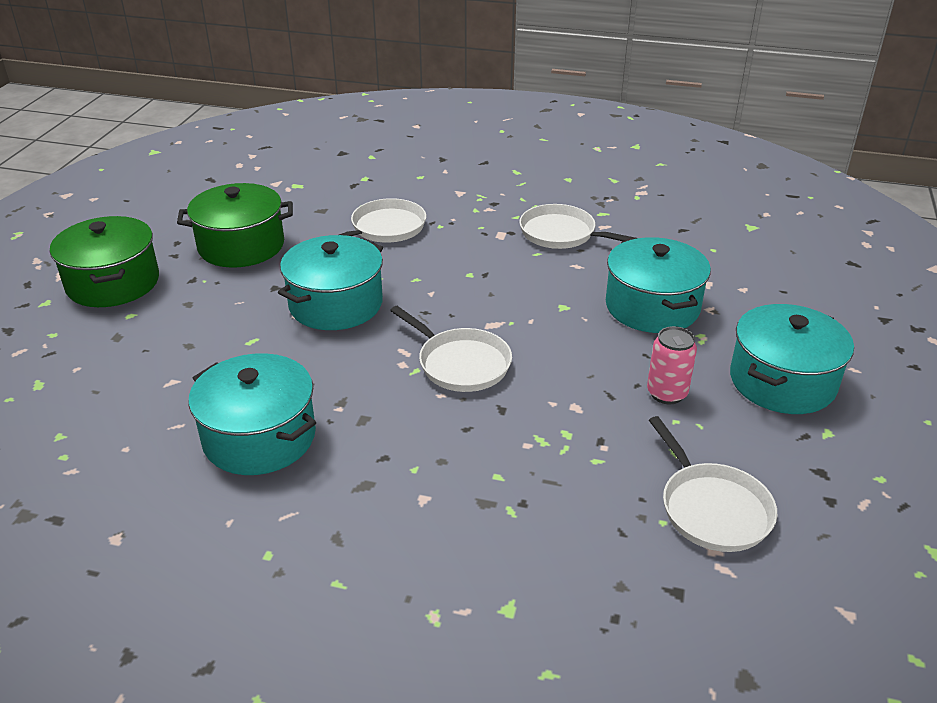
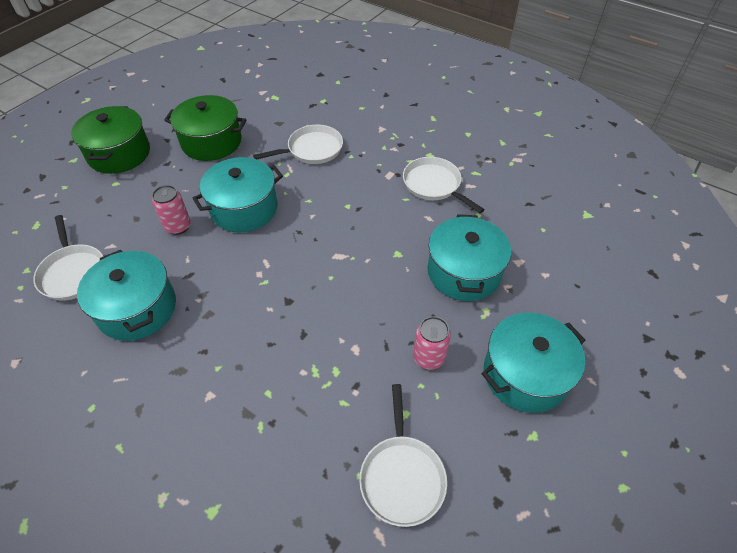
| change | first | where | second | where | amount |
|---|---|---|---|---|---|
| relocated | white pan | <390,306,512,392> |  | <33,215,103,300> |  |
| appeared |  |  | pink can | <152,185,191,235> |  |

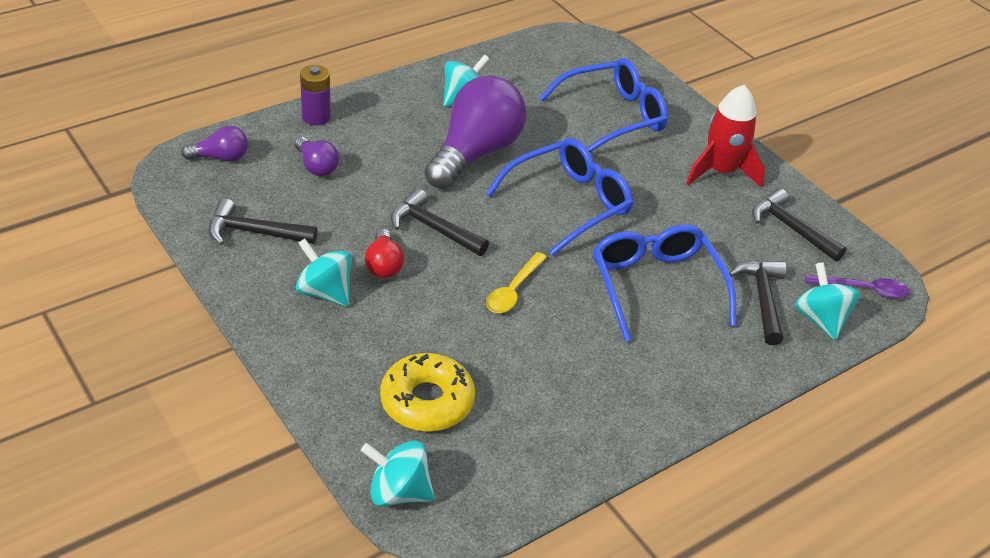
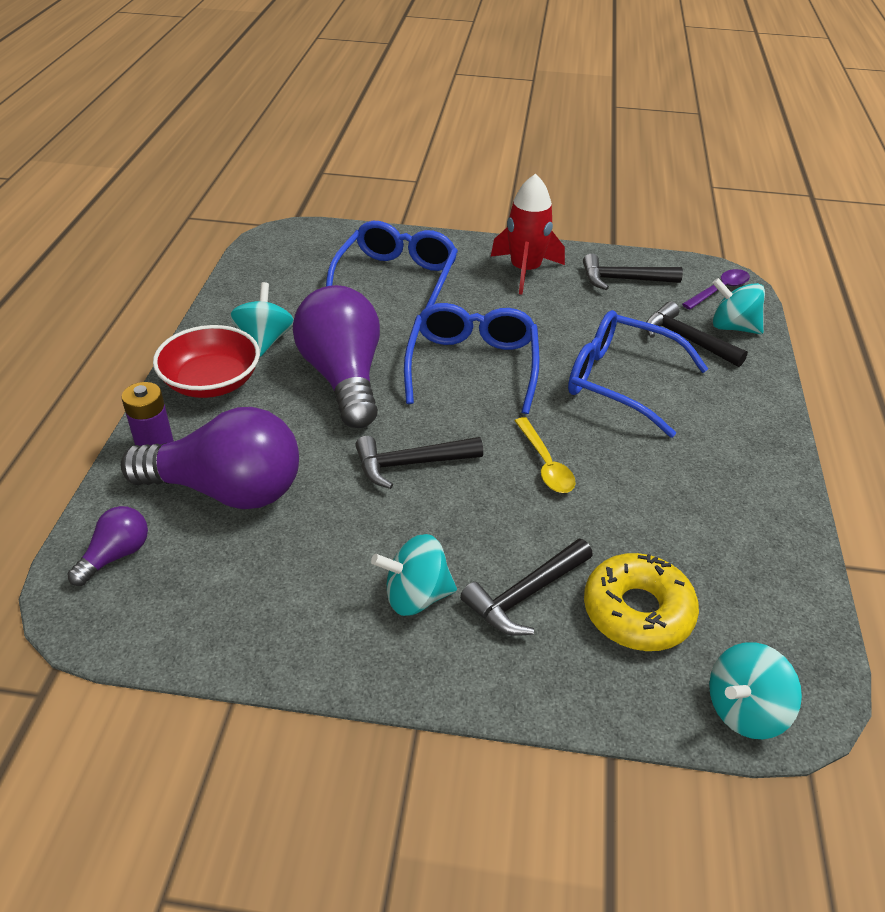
| change | first | where | second | where | amount |
|---|---|---|---|---|---|
| size | purple light bulb | <295,137,339,176> |  | <121,407,299,509> | x2.15 |
| appeared |  |  | red bowl | <153,325,260,398> |  |
| relocated | black hammer | <209,198,318,245> |  | <460,539,593,636> |  |
| missing | red light bulb | <365,229,404,278> |  |  |  |

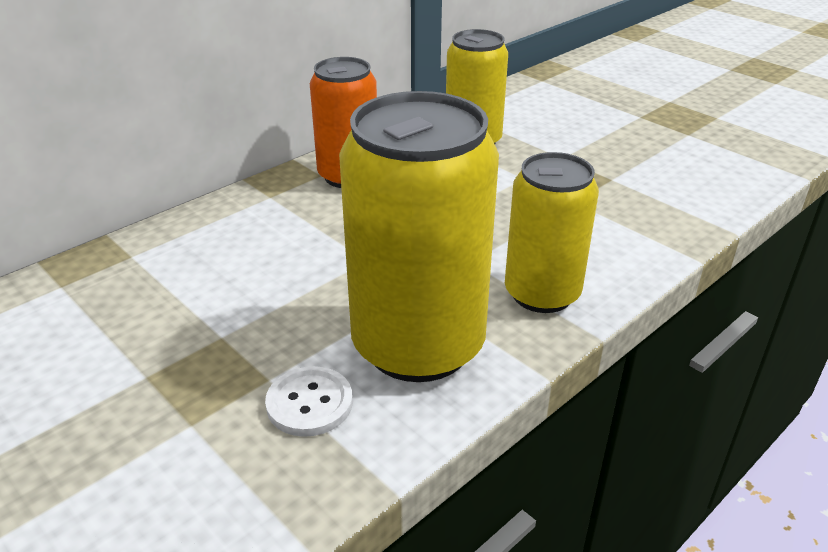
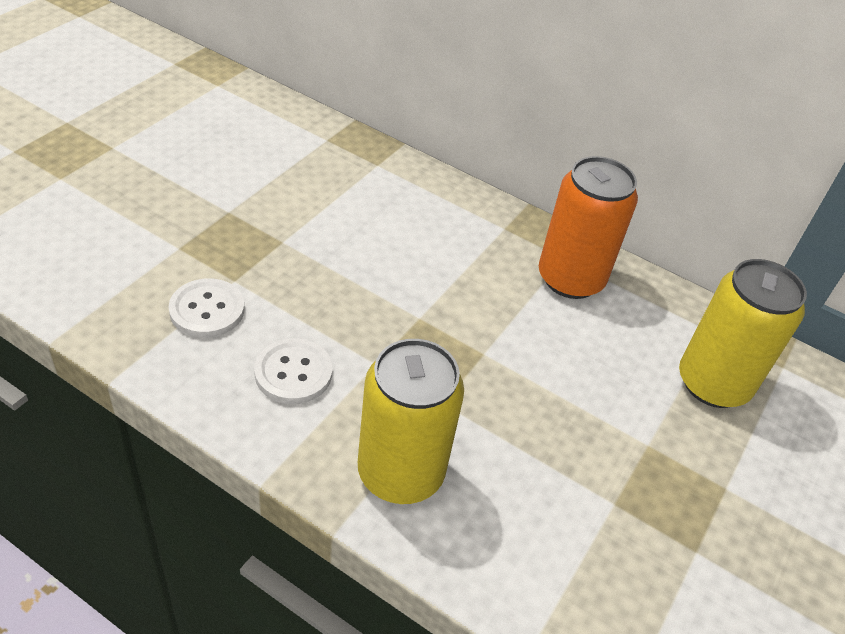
| change | first | where | second | where | amount |
|---|---|---|---|---|---|
| exchanged | yellow can | <339,91,499,382> | white button | <254,338,332,404> |  |

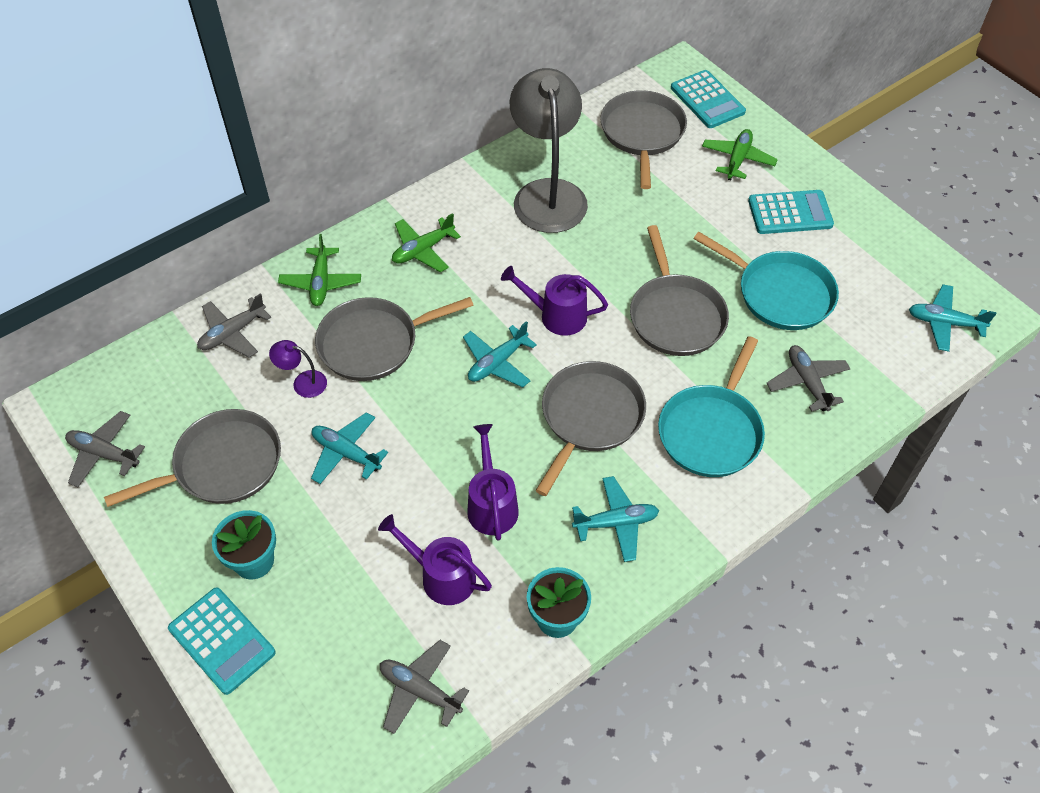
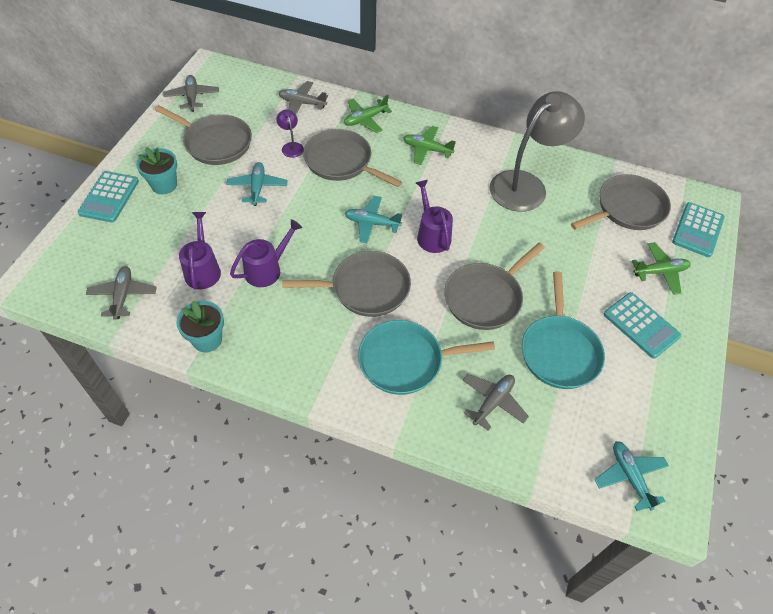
| change | first | where | second | where | amount |
|---|---|---|---|---|---|
| missing | turquoise plane | <572,476,659,562> |  |  |  |

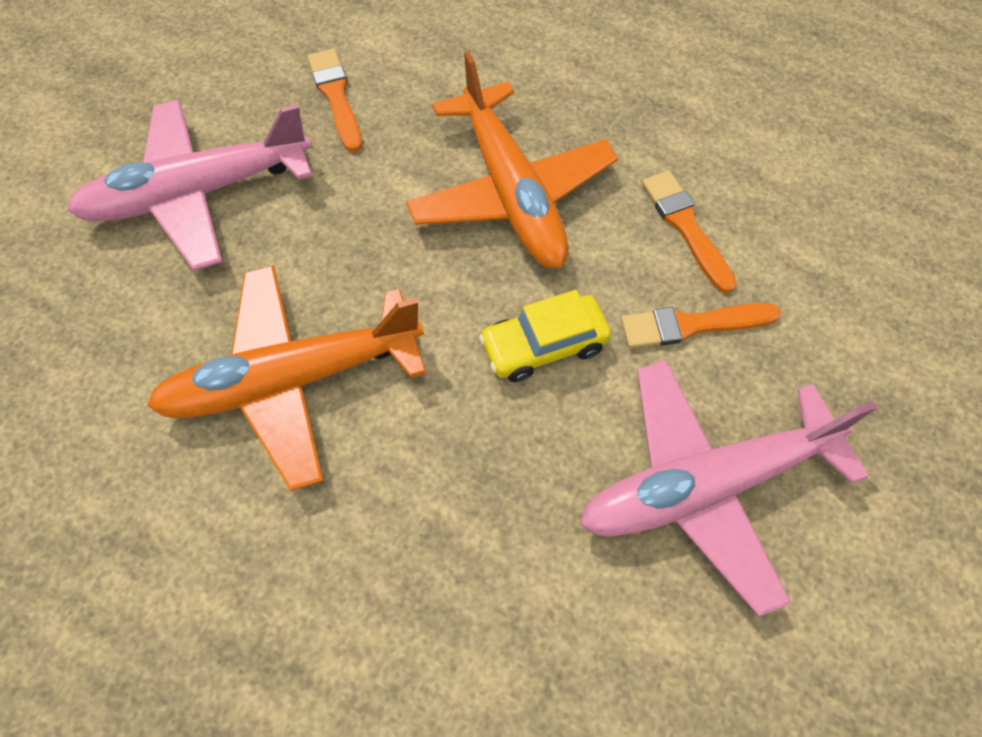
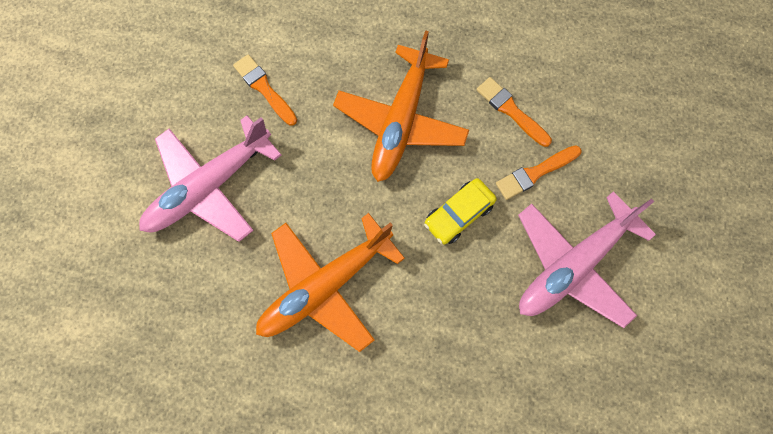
| change | first | where | second | where | amount |
|---|---|---|---|---|---|
| spun | orange plane | <406,51,618,268> |  | <333,30,469,182> | 60 degrees clockwise |

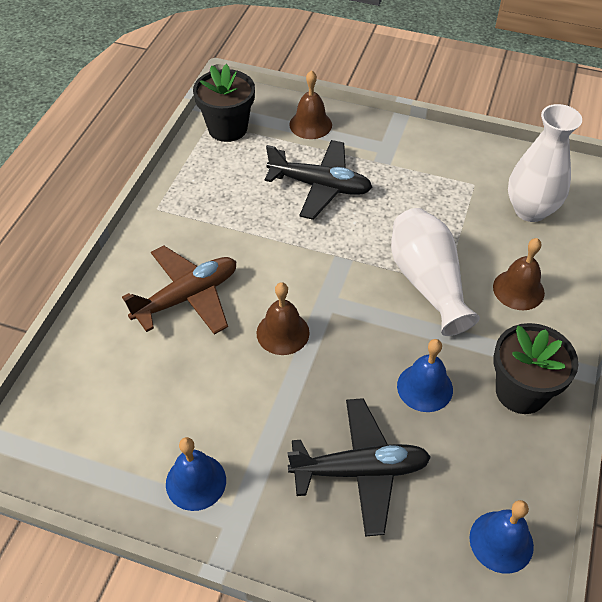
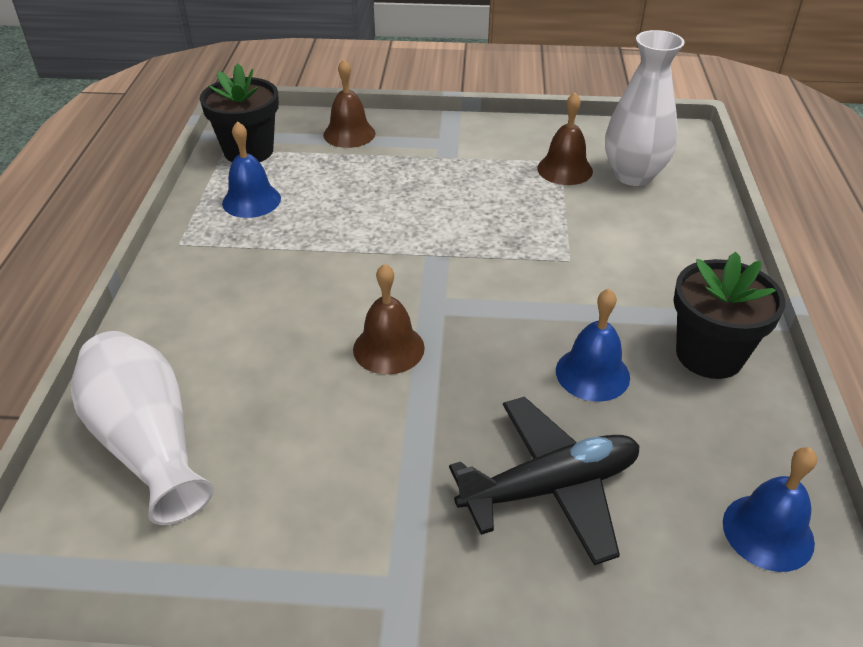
| change | first | where | second | where | amount |
|---|---|---|---|---|---|
| relocated | white vase | <391,208,480,336> |  | <71,331,214,525> |  |
| relocated | blue bell | <166,437,226,511> |  | <222,121,281,218> |  |
| relocated | brown bell | <493,238,545,310> |  | <537,92,593,185> |  |
| missing | brown plane | <122,246,236,335> |  |  |  |
| missing | black plane | <264,140,373,220> |  |  |  |

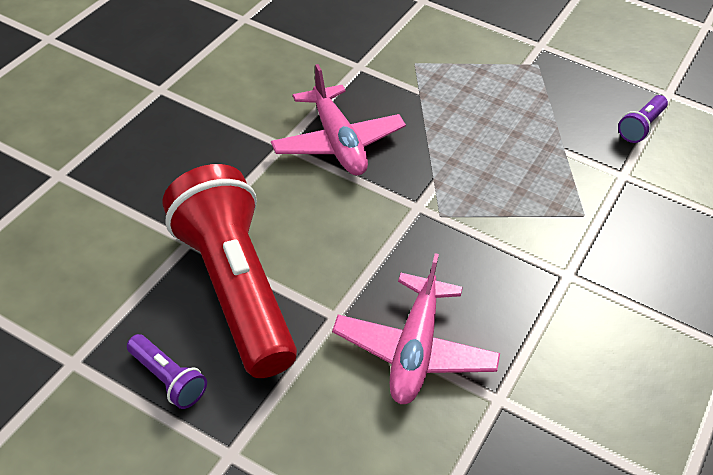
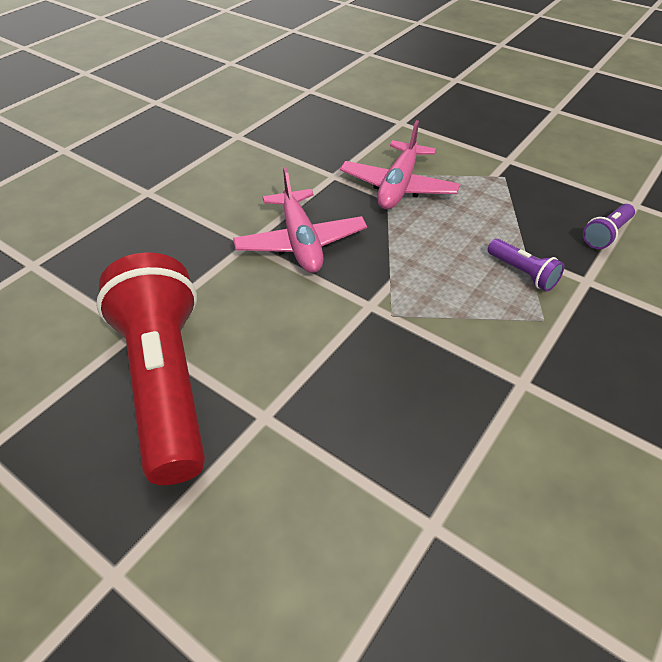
| change | first | where | second | where | amount |
|---|---|---|---|---|---|
| relocated | pink plane | <332,253,500,404> |  | <340,120,460,209> |  |
| relocated | purple flashlight | <127,334,207,409> |  | <488,239,565,291> |  |

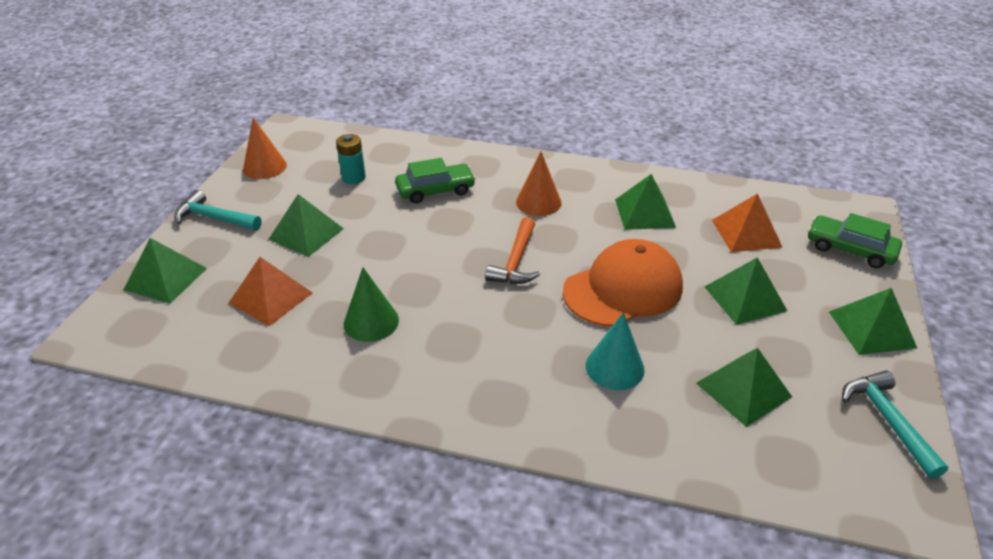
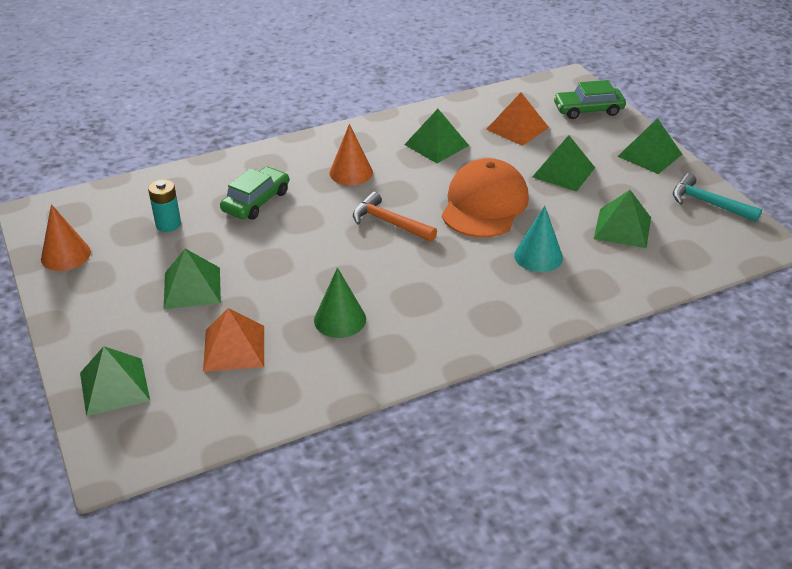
| change | first | where | second | where | amount |
|---|---|---|---|---|---|
| spun | orange hammer | <485,217,540,284> |  | <353,192,437,242> | 150 degrees clockwise |
| missing | turquoise hammer | <174,190,262,230> |  |  |  |

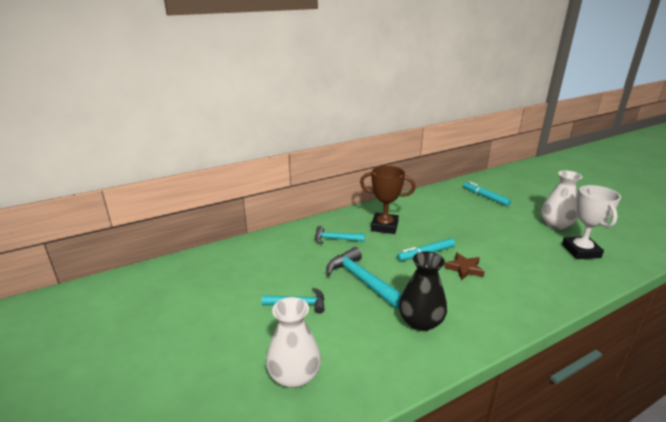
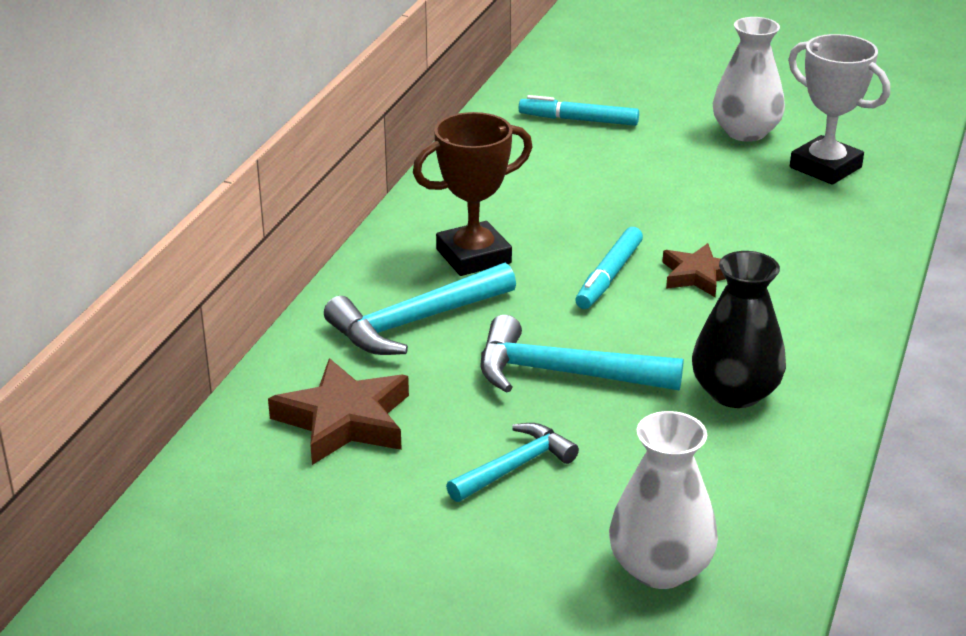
| change | first | where | second | where | amount |
|---|---|---|---|---|---|
| appeared |  |  | brown star | <268,358,409,465> |  |
| size | turquoise hammer | <315,226,365,244> |  | <324,263,516,355> | x1.58 |

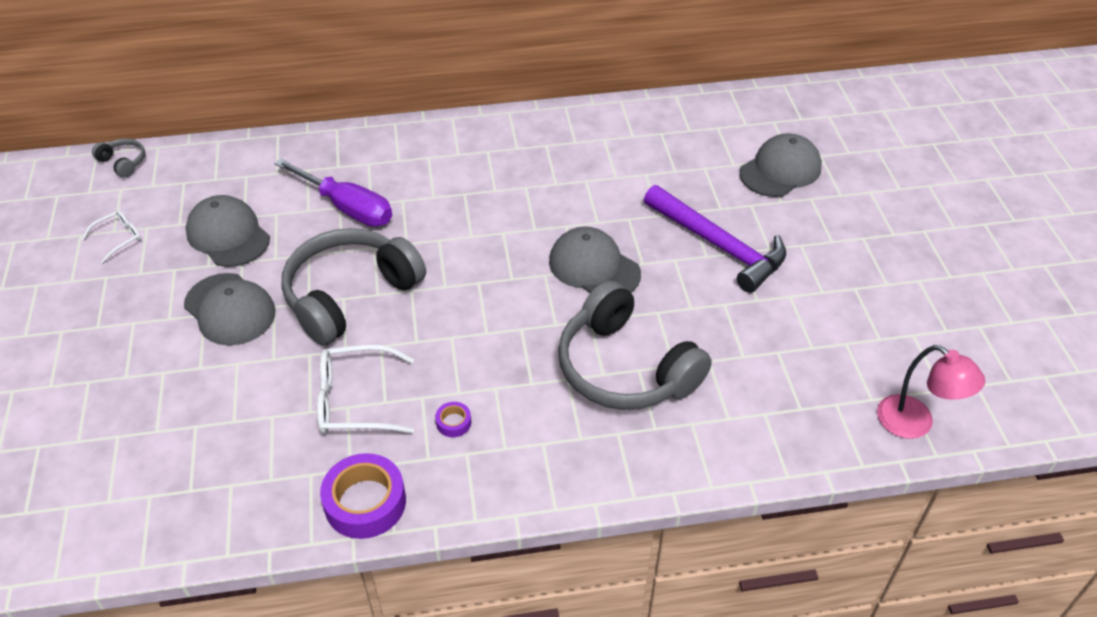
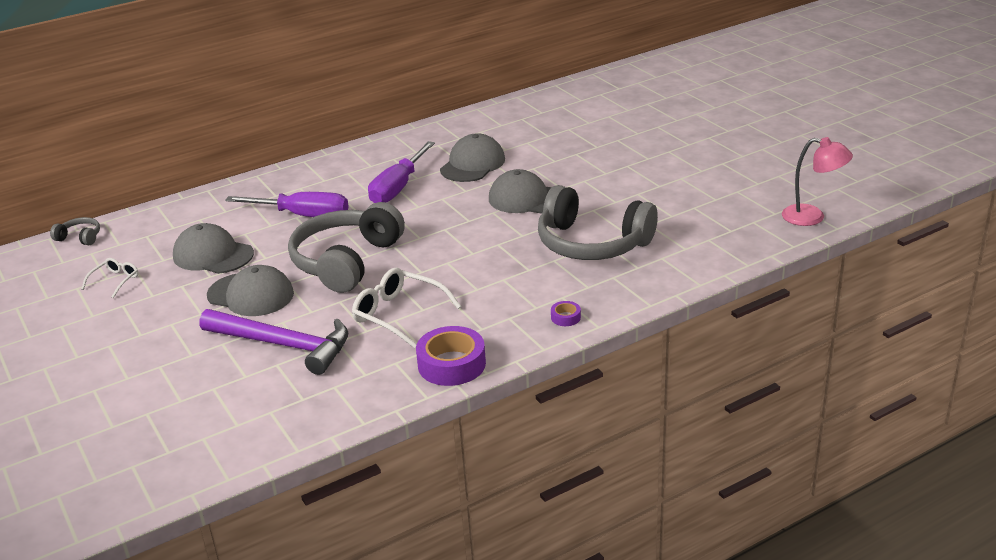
| change | first | where | second | where | amount |
|---|---|---|---|---|---|
| relocated | purple hammer | <644,185,786,293> |  | <200,309,348,375> |  |
| spun | white glasses | <317,345,414,434> |  | <352,268,461,348> | 60 degrees clockwise |
| appeared |  |  | purple screwdriver | <368,141,435,203> |  |
| relocated | grey cap | <739,133,822,197> |  | <440,133,505,182> |  |
| relocated | purple tape | <435,402,471,437> |  | <551,301,581,326> |  |

